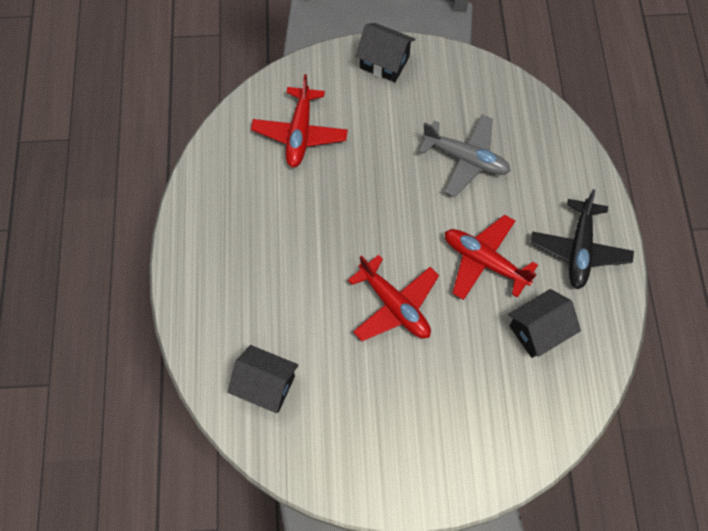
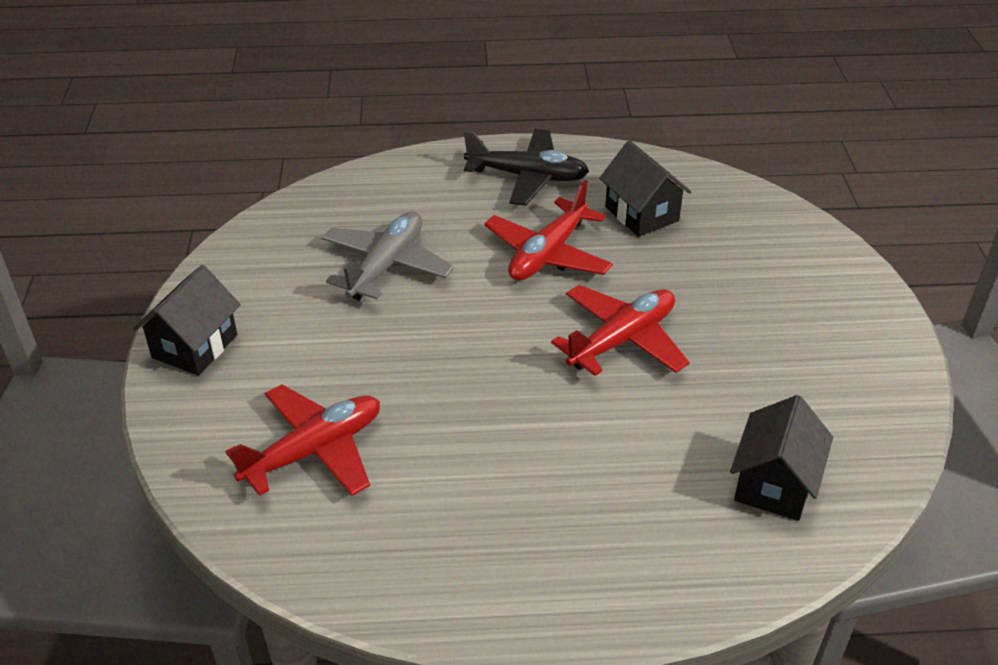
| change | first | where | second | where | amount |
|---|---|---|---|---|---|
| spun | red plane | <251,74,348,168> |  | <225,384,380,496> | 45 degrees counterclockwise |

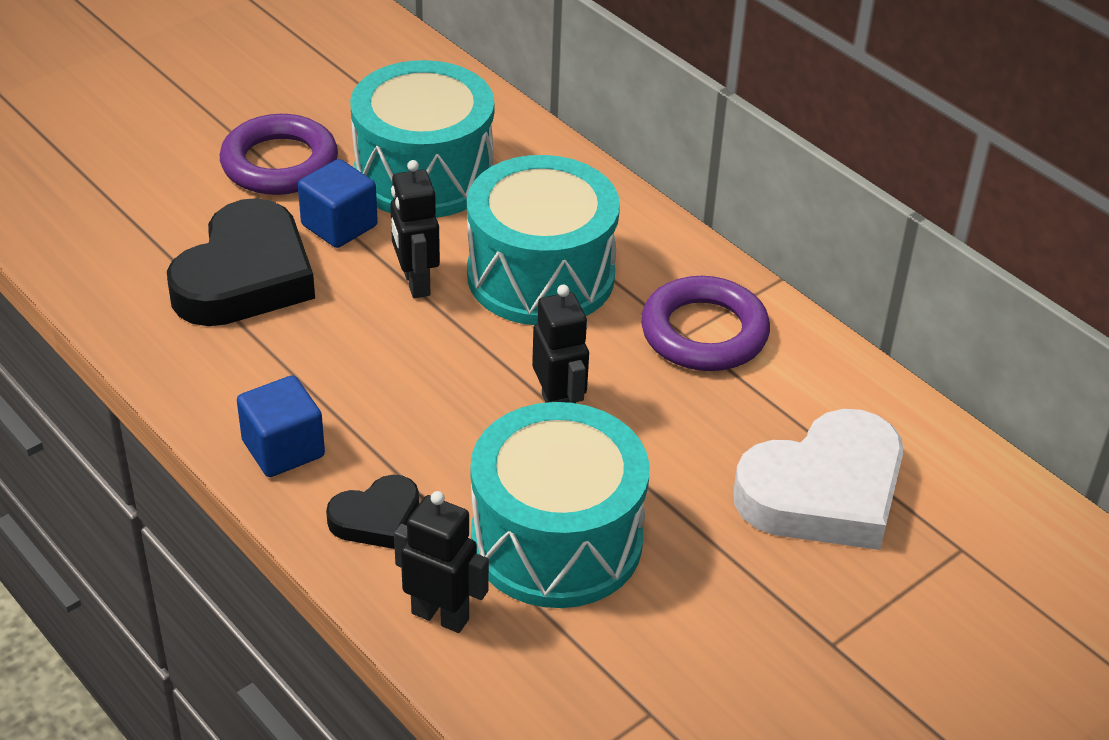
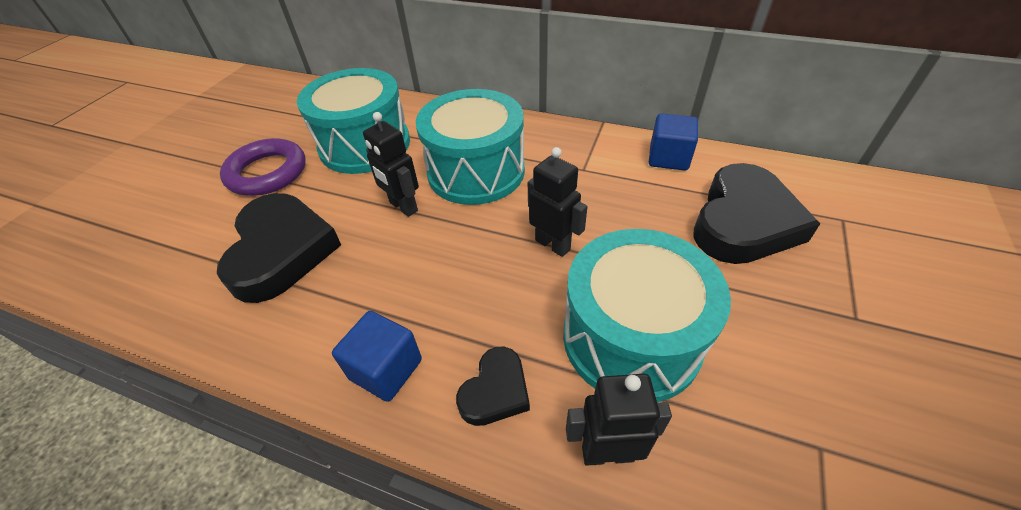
| change | first | where | second | where | amount |
|---|---|---|---|---|---|
| relocated | blue cube | <298,159,378,248> |  | <649,113,698,171> |  |
| colour | white heart | <733,409,904,550> | black heart | <693,163,820,264> |  |
| missing | purple ring | <641,276,770,371> |  |  |  |

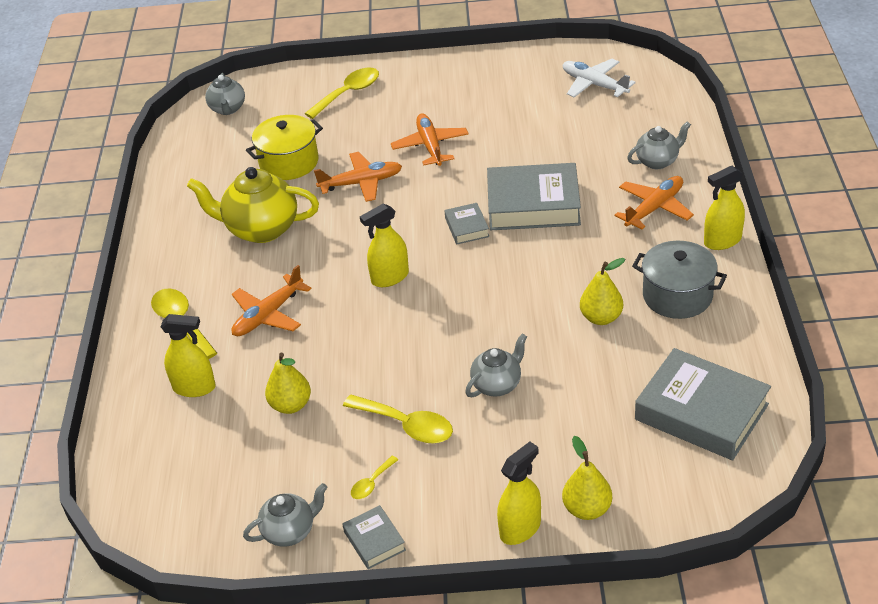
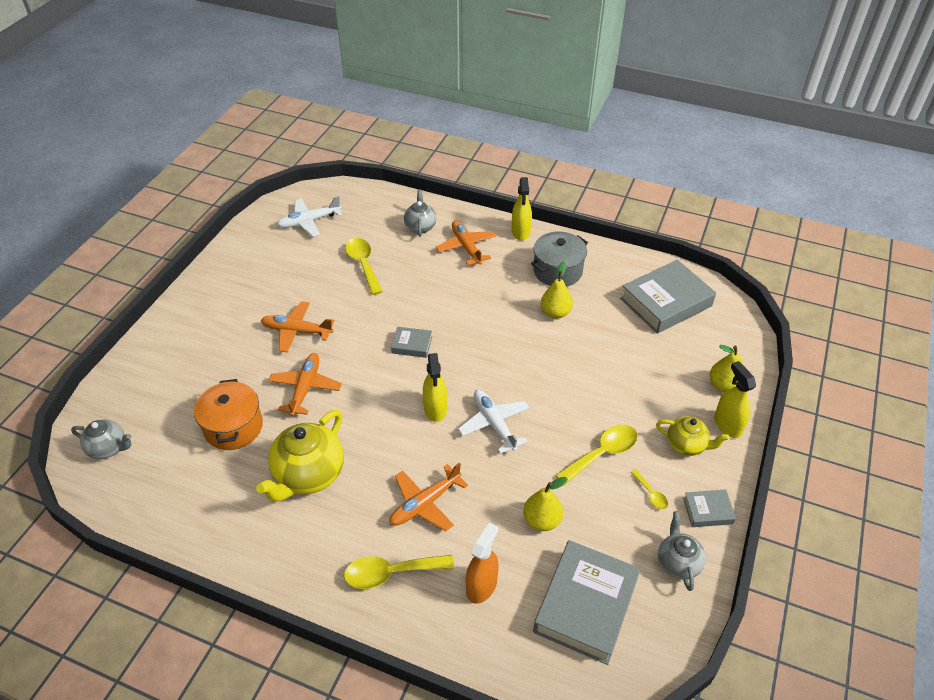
| change | first | where | second | where | amount |
|---|---|---|---|---|---|
| colour | yellow pot | <246,115,323,180> | orange pot | <194,379,263,450> |  |
| relocated | yellow spoon | <304,68,379,119> |  | <345,238,383,295> |  |
| spun | orange plane | <232,265,312,336> |  | <389,462,468,531> | 75 degrees clockwise |
| appeared |  |  | white plane | <458,390,529,454> |  |
| colour | yellow spray bottle | <161,314,216,397> | orange spray bottle | <466,522,499,604> |  |
| relocated | grey book | <487,163,581,230> |  | <533,540,641,665> |  |
| appeared |  |  | yellow teapot | <656,416,729,456> |  |
| missing | grey teapot | <465,334,527,397> |  |  |  |

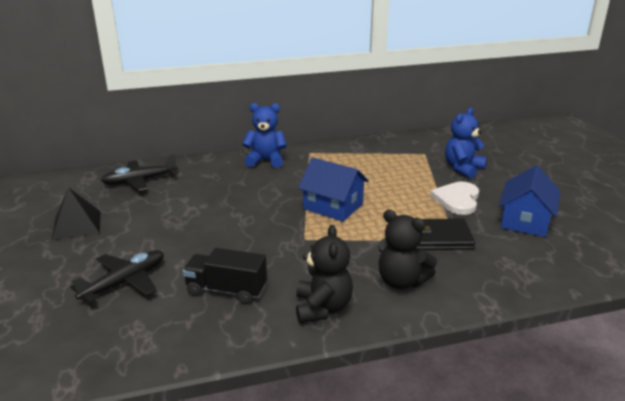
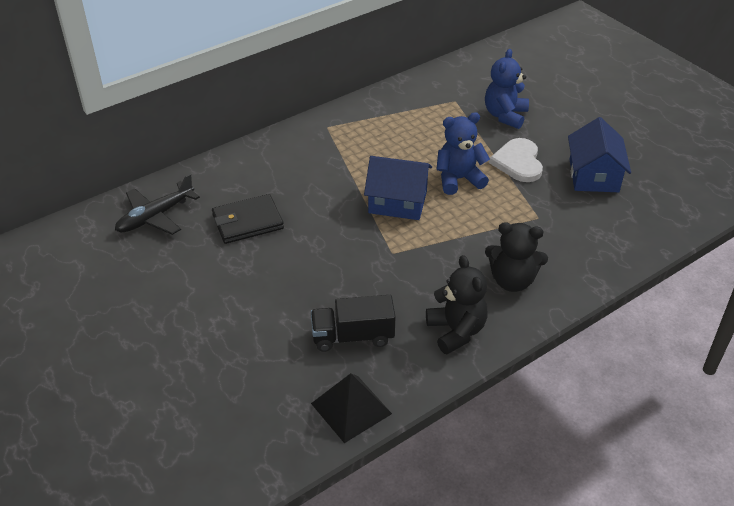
| change | first | where | second | where | amount |
|---|---|---|---|---|---|
| relocated | black wallet | <415,218,475,250> |  | <212,194,284,244> |  |
| relocated | black pyramid | <52,187,101,240> |  | <311,373,392,443> |  |
| relocated | blue teddy bear | <242,103,287,168> |  | <436,112,490,195> |  |
| missing | black plane | <70,250,164,304> |  |  |  |

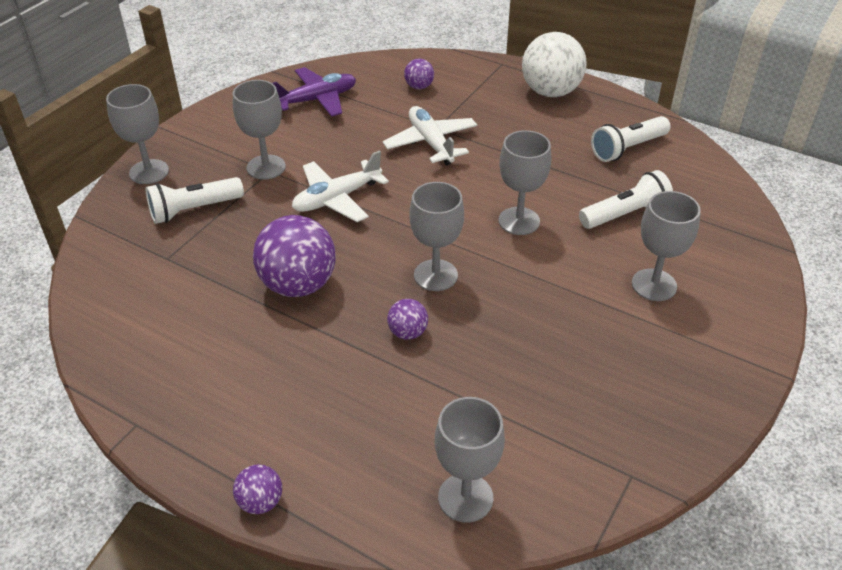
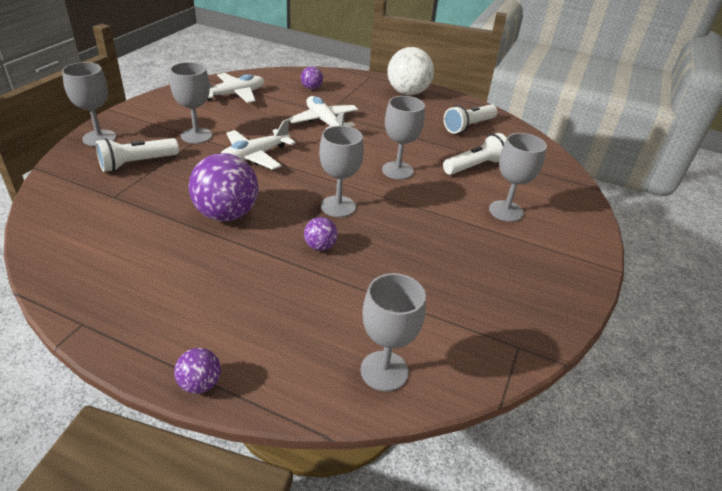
| change | first | where | second | where | amount |
|---|---|---|---|---|---|
| colour | purple plane | <272,67,356,117> | white plane | <207,73,265,103> |  |

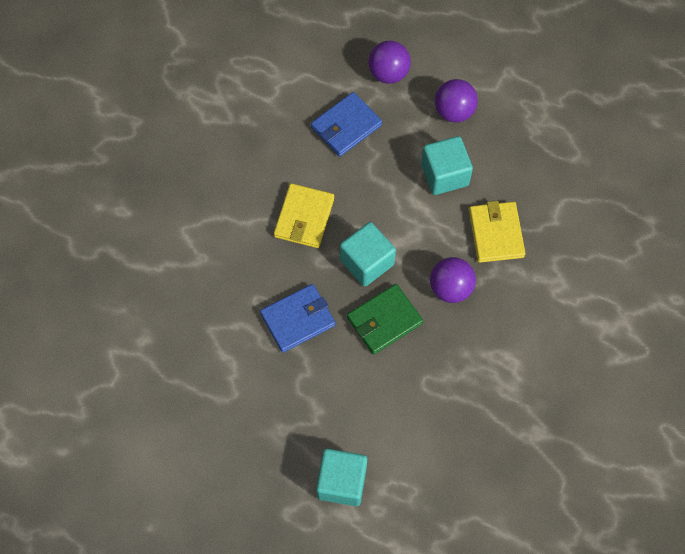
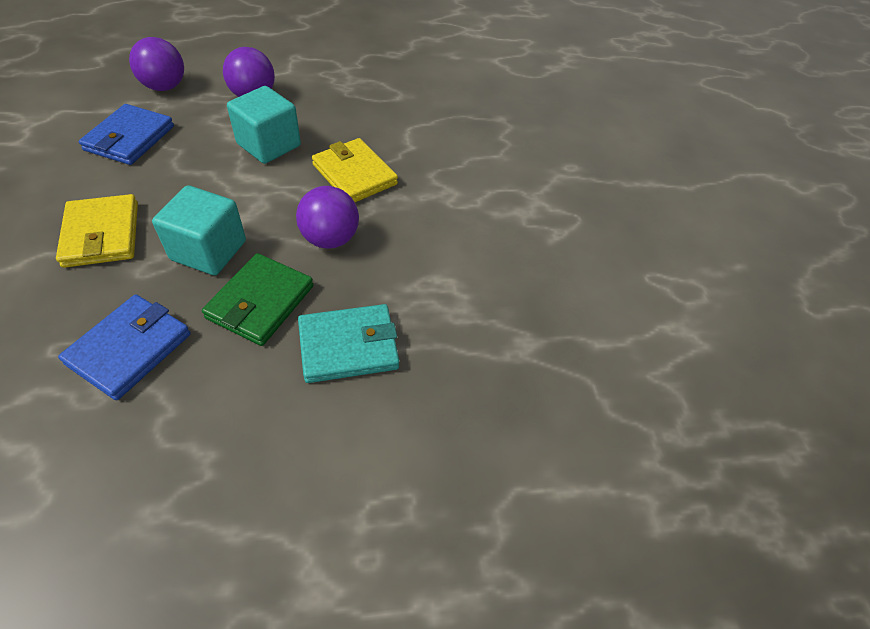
| change | first | where | second | where | amount |
|---|---|---|---|---|---|
| appeared |  |  | turquoise wallet | <298,304,399,383> |  |
| missing | turquoise cube | <316,449,367,506> |  |  |  |

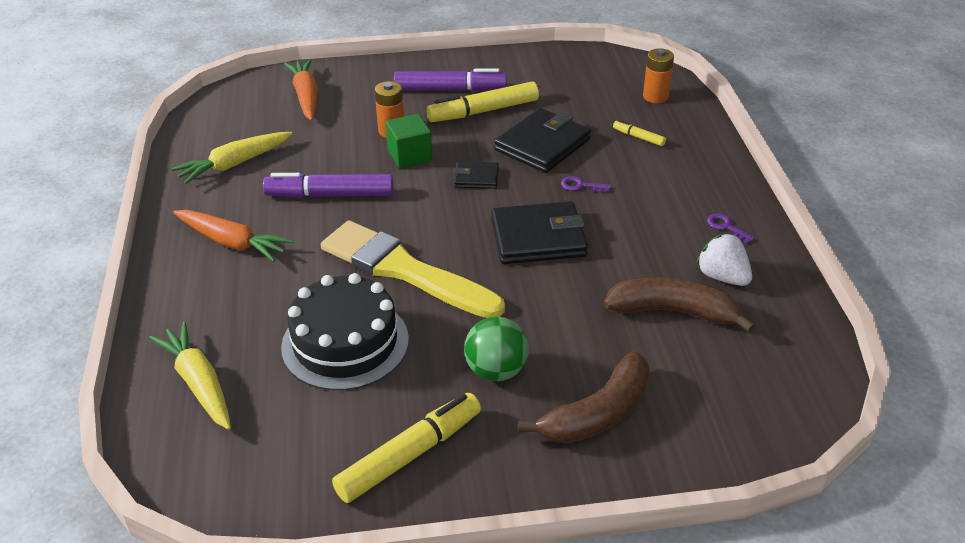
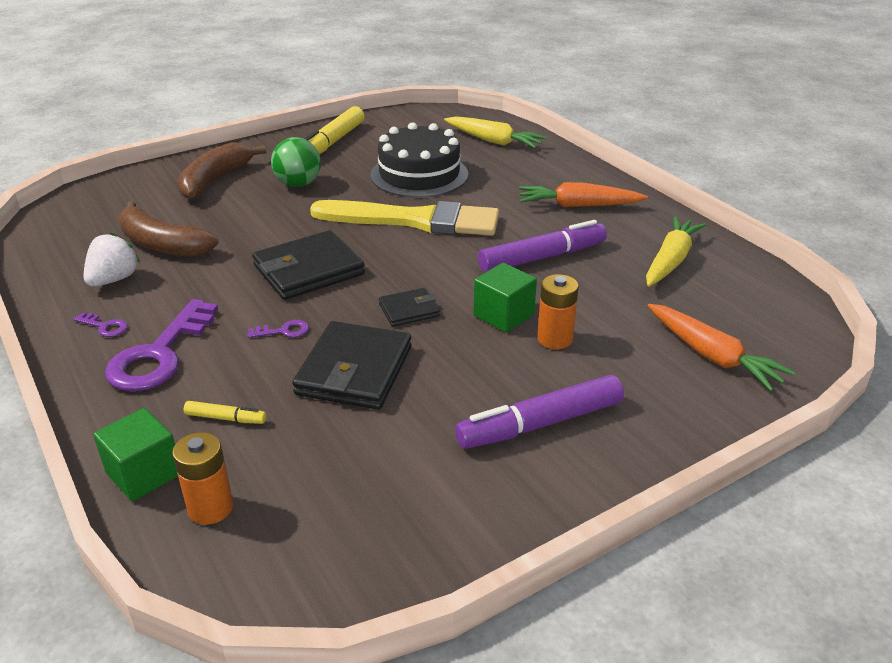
| change | first | where | second | where | amount |
|---|---|---|---|---|---|
| spun | white strawberry | <696,233,752,286> |  | <84,232,140,287> | 90 degrees counterclockwise |
| appeared |  |  | green cube | <93,408,178,502> |  |
| appeared |  |  | purple key | <105,299,218,391> |  |
| spun | brown banana | <604,277,756,333> |  | <119,201,219,257> | 45 degrees clockwise |
| missing | yellow marker | <426,81,539,122> |  |  |  |

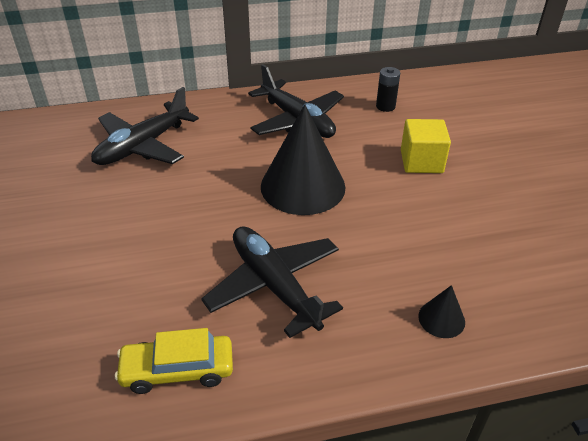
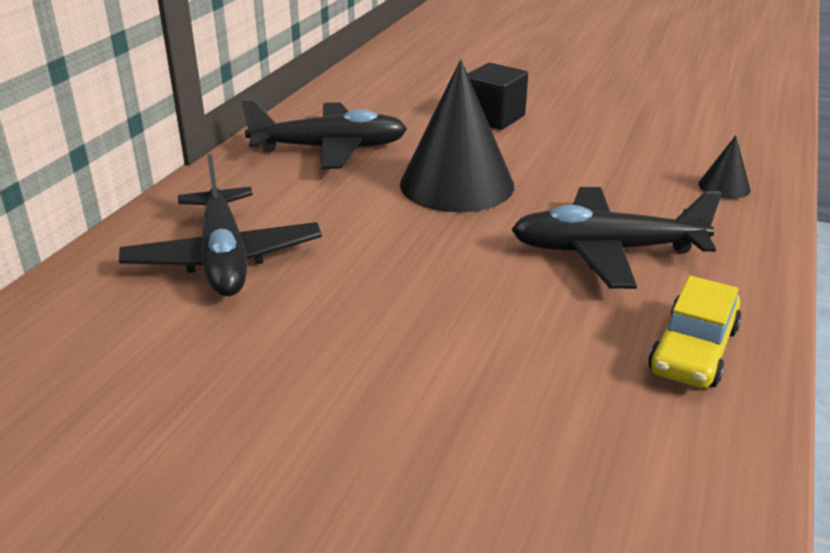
| change | first | where | second | where | amount |
|---|---|---|---|---|---|
| colour | yellow cube | <401,119,451,173> | black cube | <467,63,528,130> |  |
| missing | black battery | <376,67,400,112> |  |  |  |

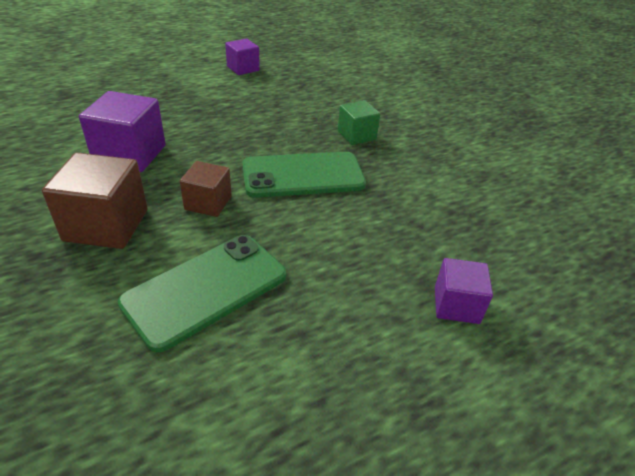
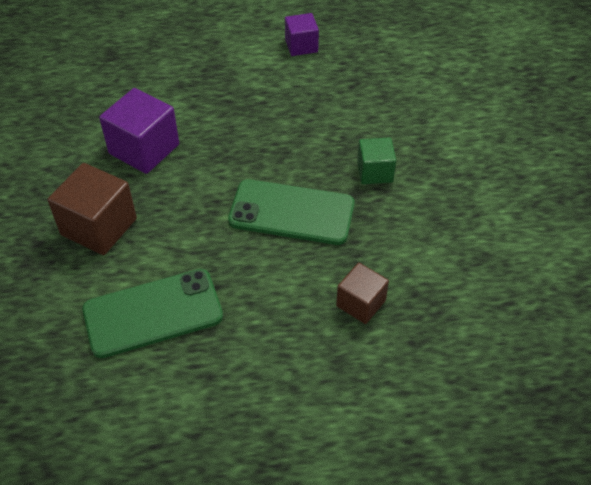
| change | first | where | second | where | amount |
|---|---|---|---|---|---|
| relocated | brown cube | <180,161,232,217> |  | <336,263,389,324> |  |
| missing | purple cube | <435,258,493,324> |  |  |  |

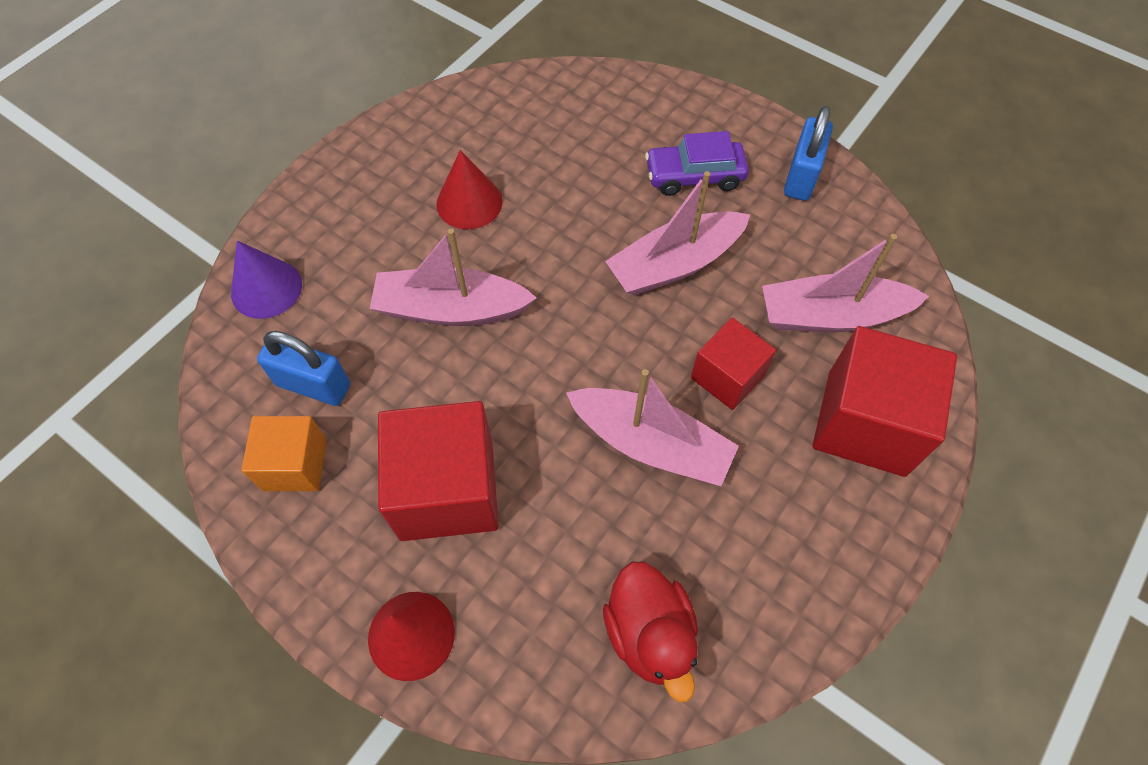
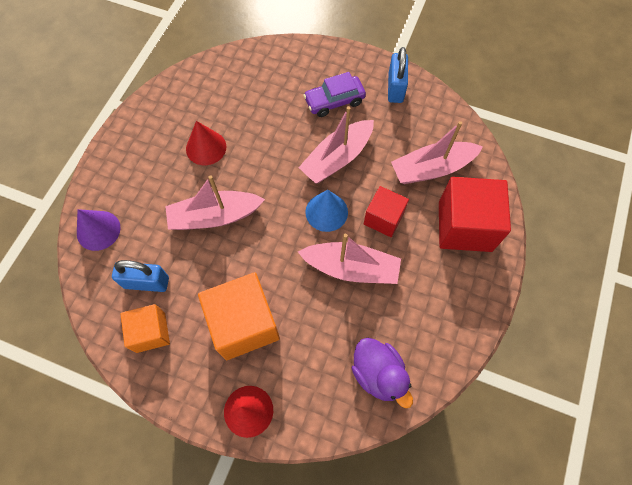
| change | first | where | second | where | amount |
|---|---|---|---|---|---|
| colour | red cube | <378,401,499,541> | orange cube | <198,272,280,360> |  |
| appeared |  |  | blue cone | <305,190,348,232> |  |
| colour | red duck | <603,562,698,702> | purple duck | <351,338,413,408> |  |

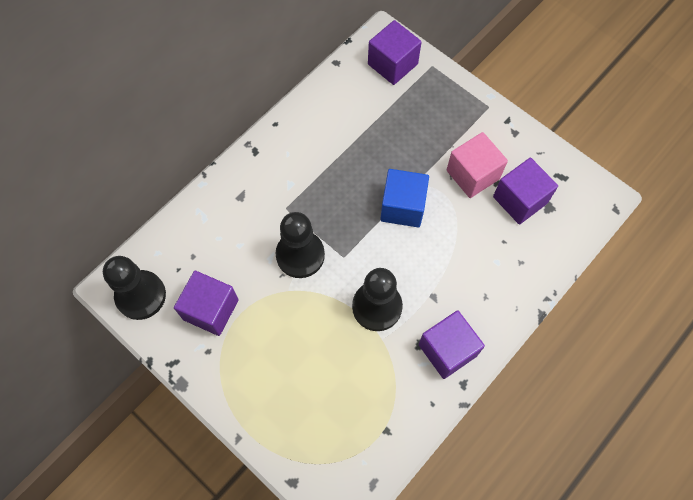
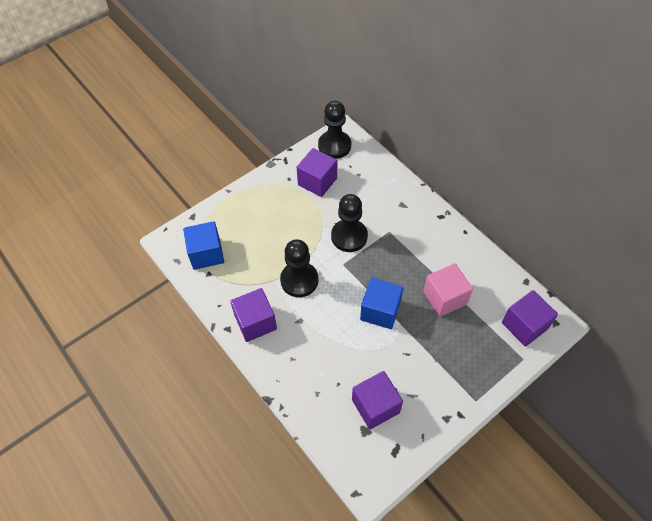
| change | first | where | second | where | amount |
|---|---|---|---|---|---|
| appeared |  |  | blue cube | <183,221,224,270> |  |
| relocated | pink cube | <446,132,508,198> |  | <423,264,473,317> |  |

